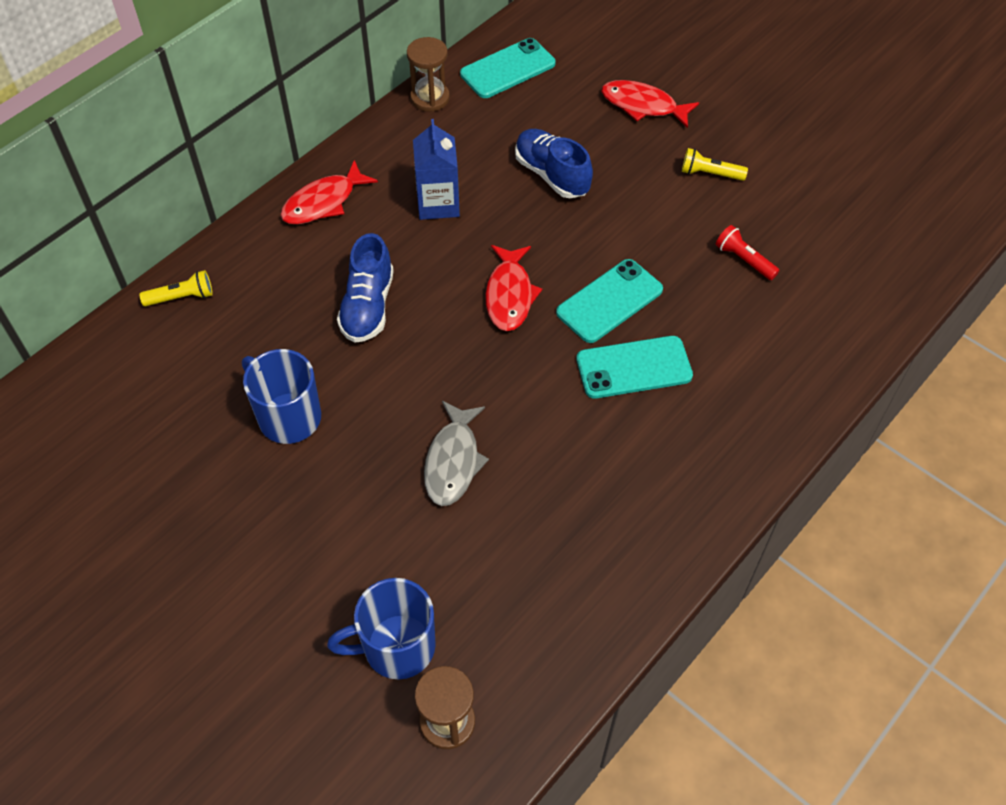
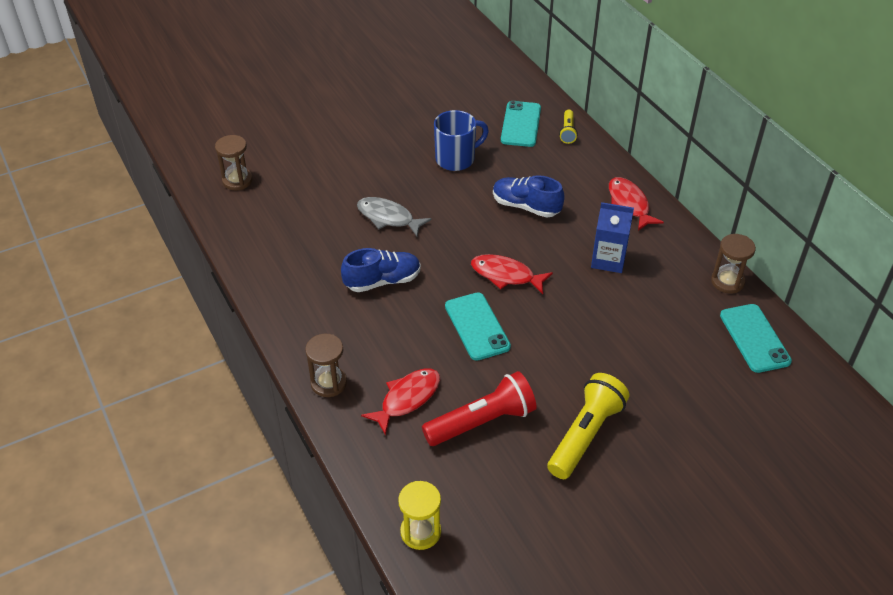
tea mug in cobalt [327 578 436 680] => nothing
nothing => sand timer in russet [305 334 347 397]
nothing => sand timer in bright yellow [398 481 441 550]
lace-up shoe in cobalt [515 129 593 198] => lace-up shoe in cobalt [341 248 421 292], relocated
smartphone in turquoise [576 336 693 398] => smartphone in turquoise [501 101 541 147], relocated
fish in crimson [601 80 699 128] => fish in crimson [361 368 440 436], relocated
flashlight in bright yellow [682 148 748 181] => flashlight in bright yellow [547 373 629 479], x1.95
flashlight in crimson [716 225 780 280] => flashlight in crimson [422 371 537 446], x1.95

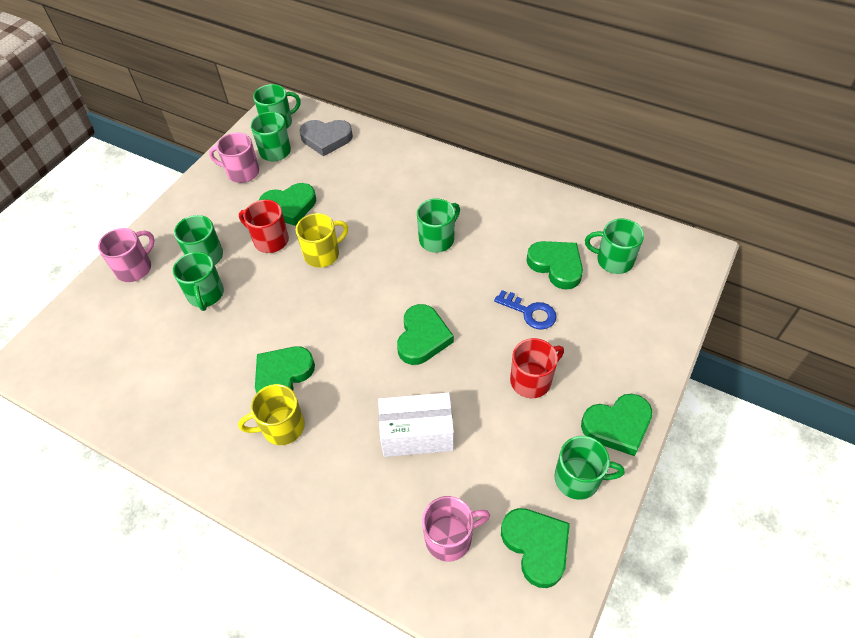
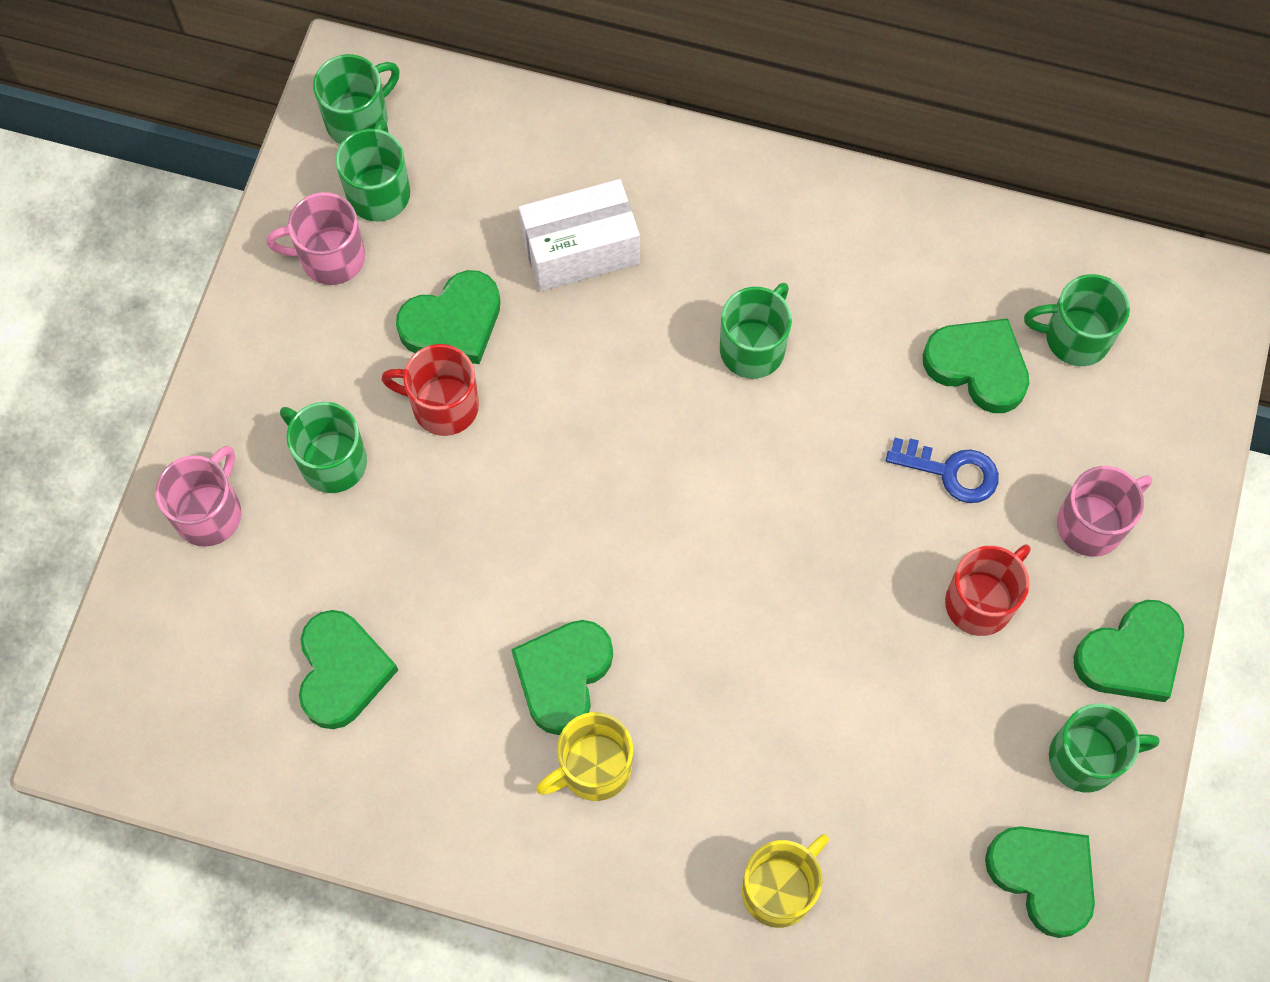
tea mug in green [173 252 224 311] => nothing
love heart in ash-grey [299 120 353 156] => nothing
tea mug in bright yellow [296 213 348 268] => tea mug in bright yellow [742 834 829 928], relocated
box in snow-white [378 393 454 457] => box in snow-white [518 179 640 291], relocated
love heart in green [397 304 454 365] => love heart in green [299 610 398 729], relocated
tea mug in pink [422 496 490 562] => tea mug in pink [1057 466 1152 557], relocated

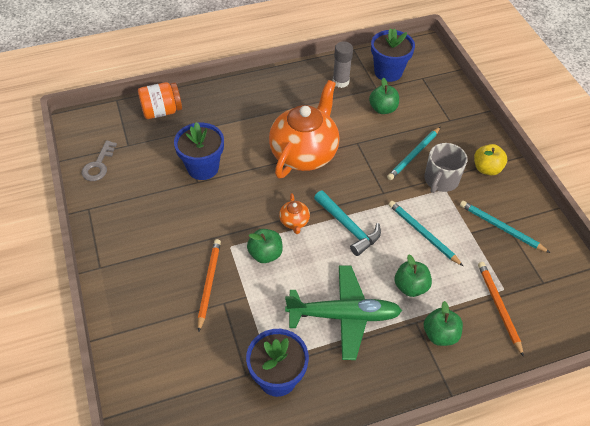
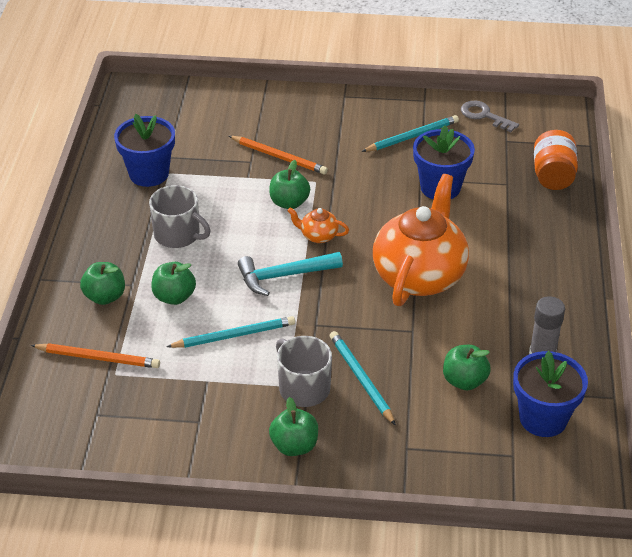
pencil in turquoise [460 201 550 253] => pencil in turquoise [362 115 459 152], relocated
aeroplane in green [285 265 402 360] => tea mug in ash-grey [149 185 211 248]
apple fruit in bright yellow [474 144 507 175] => apple fruit in green [269 397 318 456]
tea pot in orange [269 80 339 178] => tea pot in orange [373 174 469 306], 120 degrees counterclockwise

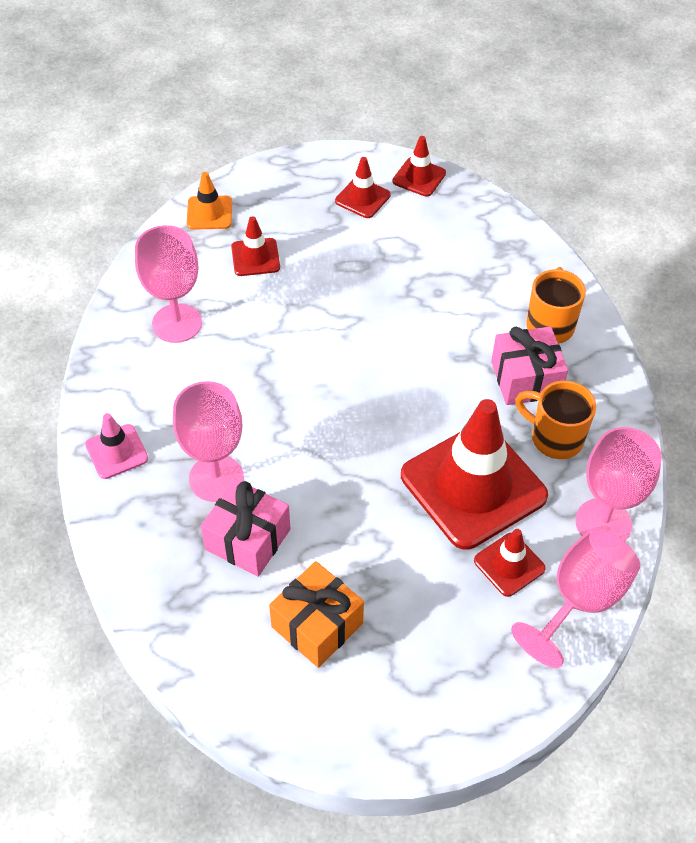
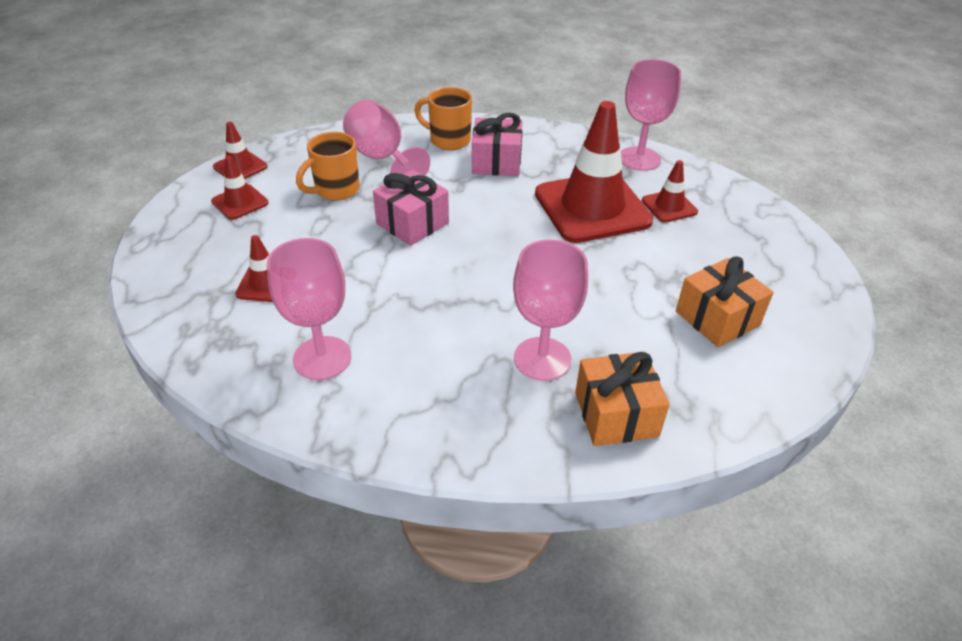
safety cone in pink [85 413 148 479] => nothing
safety cone in orange [187 172 232 230] => nothing
nothing => wrapped gift in orange [575 352 670 446]
wrapped gift in pink [201 479 290 577] => wrapped gift in pink [373 170 449 246], relocated
chalice in pink [511 528 640 668] => chalice in pink [343 100 430 176], relocated
tea mug in orange [515 381 596 459] => tea mug in orange [296 132 360 201], relocated

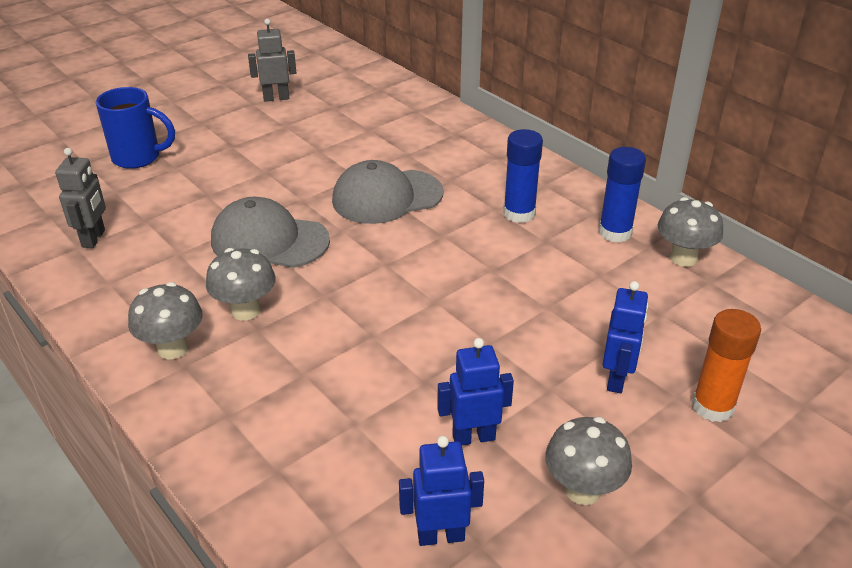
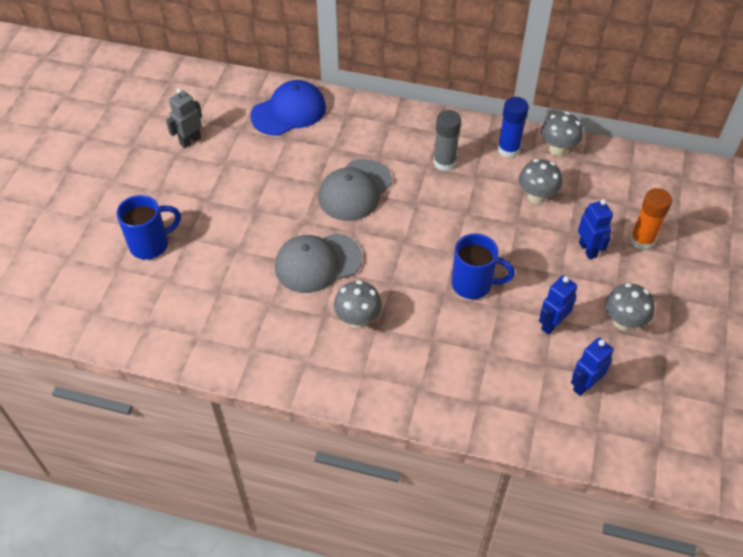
robot figure in ash-grey [55 148 106 248] => nothing
nothing => peaked cap in cobalt [250 80 326 136]
nothing => tea mug in cobalt [451 233 515 299]
fungus in ash-grey [128 282 203 360] => fungus in ash-grey [519 159 562 204], relocated
glue in cobalt [503 129 543 223] => glue in ash-grey [434 110 461 171]

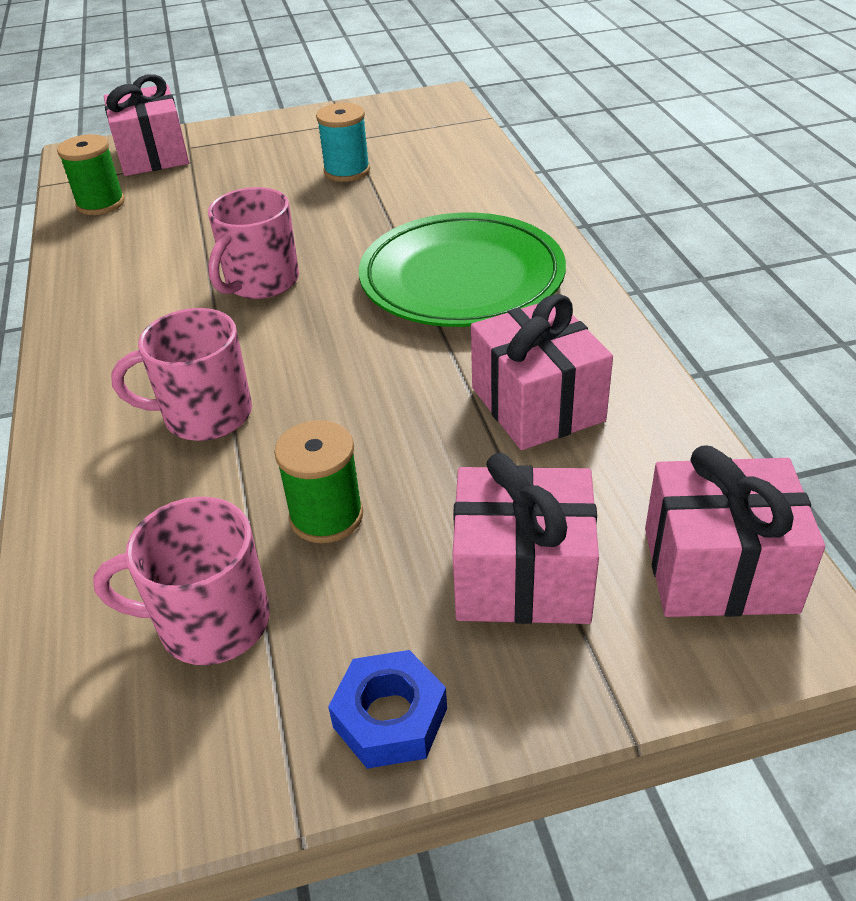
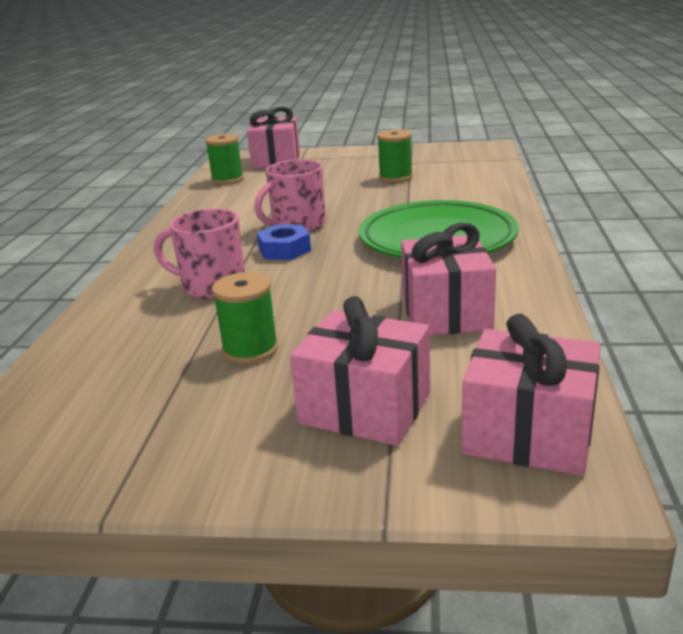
tea mug in pink [93 497 270 665] => nothing
nut in cobalt [328 650 447 769] => nut in cobalt [257 225 311 260], relocated
reel of thread in turquoise [316 103 370 182] => reel of thread in green [377 129 413 183]

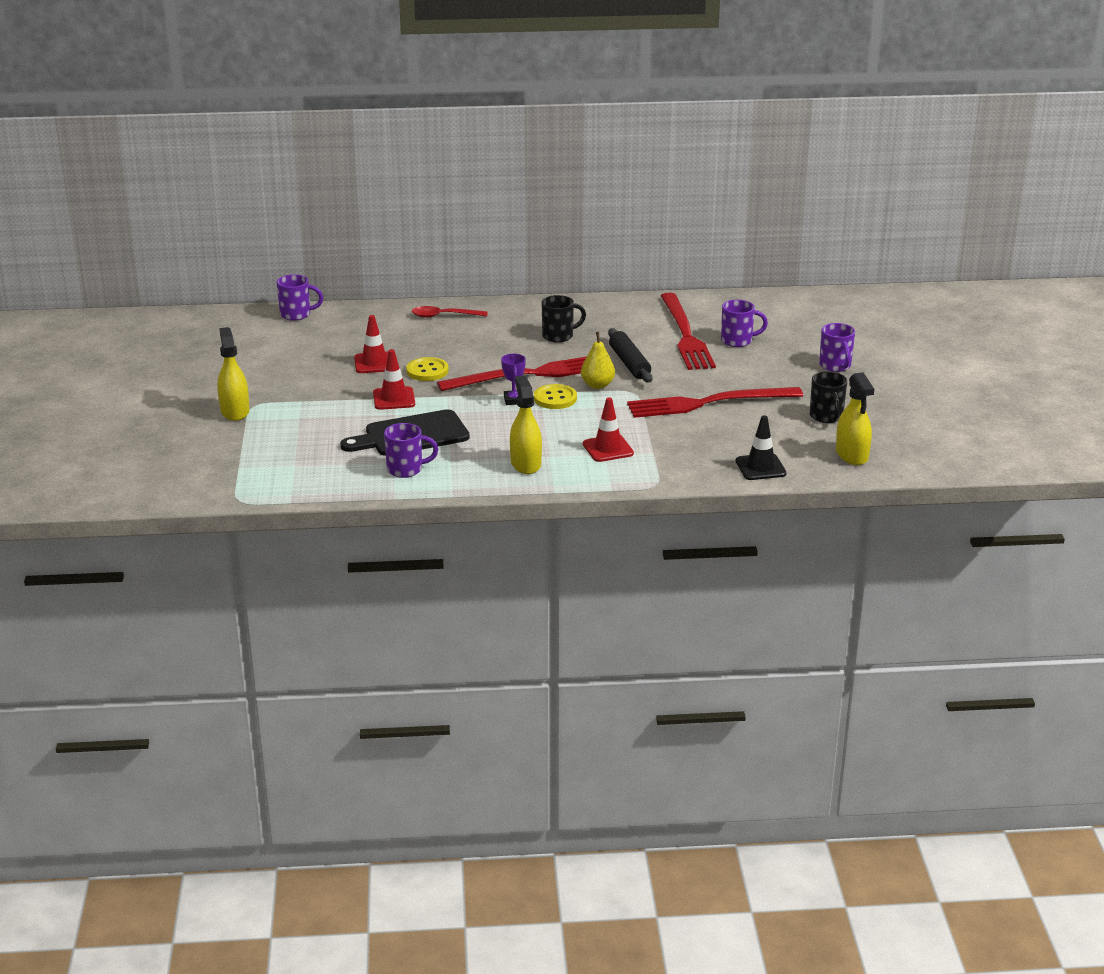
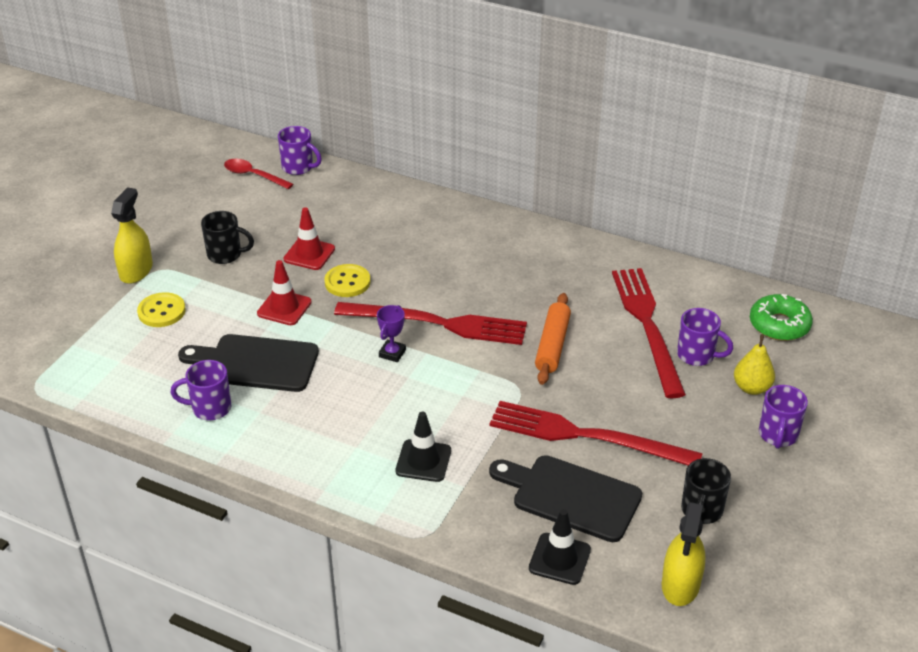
sprayer in bright yellow [510 376 542 474] => nothing
nothing => chopping board in black [489 455 642 542]
nothing => donut in green [750 294 813 341]
tablespoon in crimson [412 306 487 318] => tablespoon in crimson [224 159 293 189], relocated
shirt button in bright yellow [534 384 577 409] => shirt button in bright yellow [137 292 186 327], relocated
tea mug in black [542 295 586 343] => tea mug in black [201 211 254 264], relocated
pear in bright yellow [581 332 615 389] => pear in bright yellow [734 334 775 395], relocated
safety cone in crimson [583 397 634 462] => safety cone in black [395 412 451 482]
dough roller in black [608 328 653 383] => dough roller in orange [535 293 571 385]
tea mug in purple [384 423 438 478] => tea mug in purple [170 360 231 420], 150 degrees clockwise
fork in crimson [661 293 716 370] => fork in crimson [612 268 686 398], 150 degrees clockwise

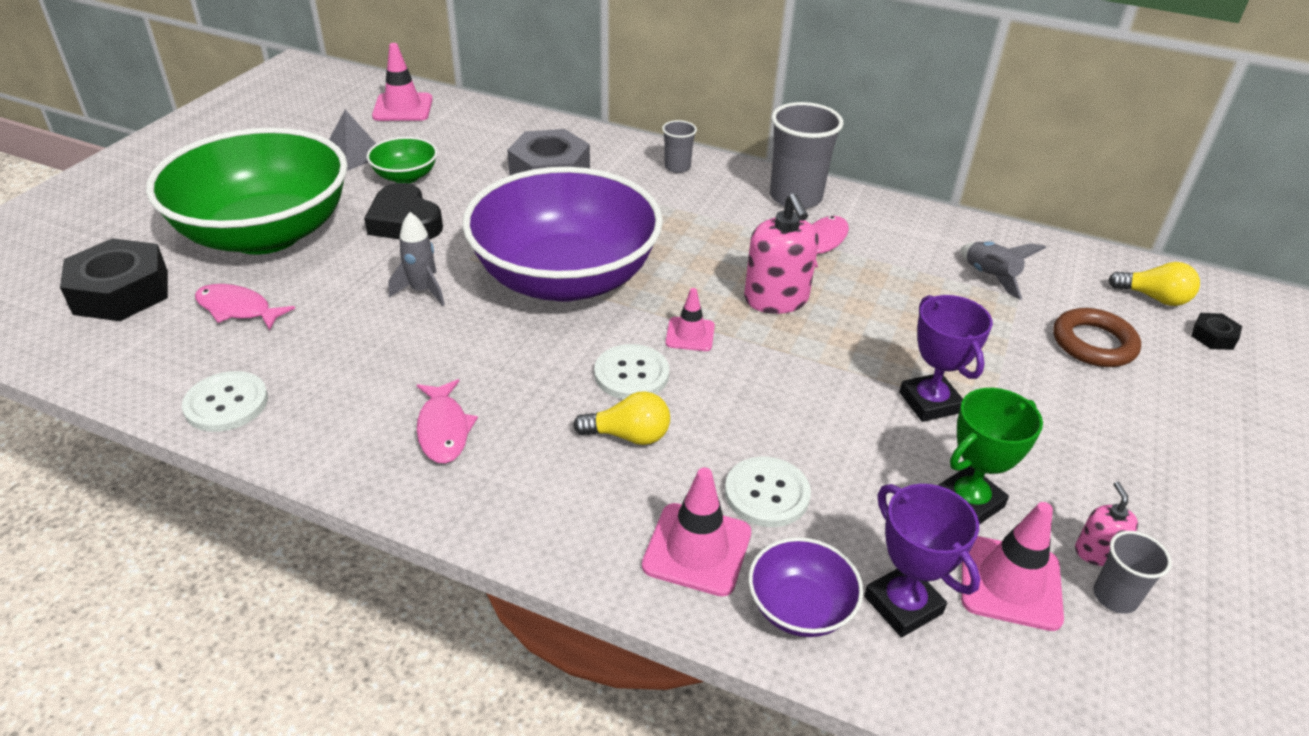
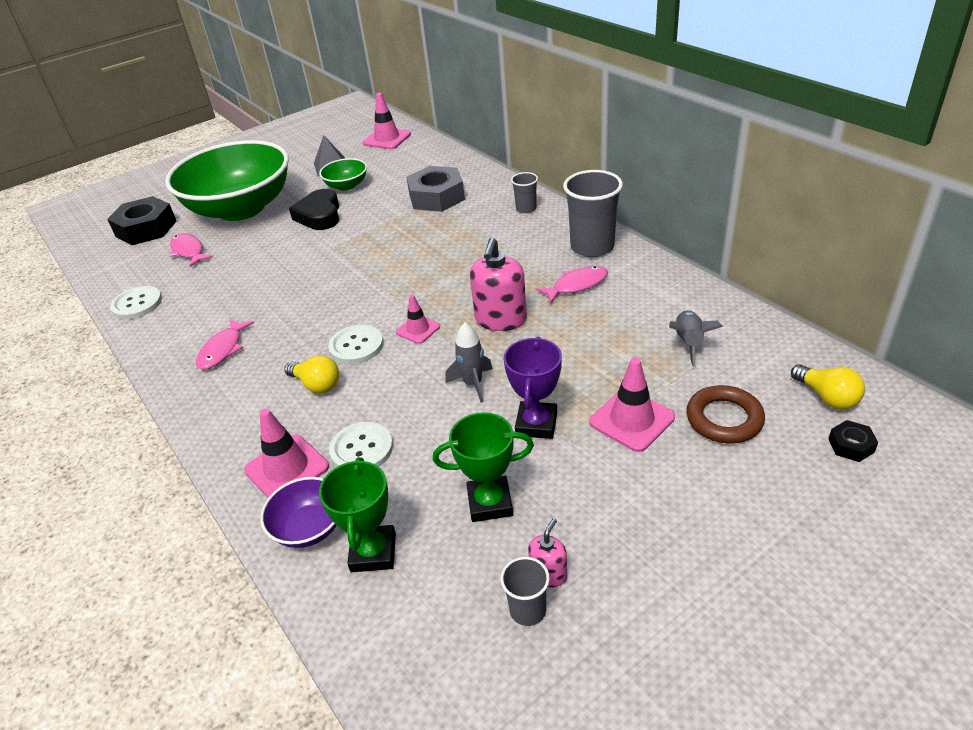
bowl in purple [462 167 663 302] => nothing
rocket in ash-grey [388 212 445 306] => rocket in ash-grey [445 322 493 403], relocated
safety cone in pink [961 502 1064 631] => safety cone in pink [590 358 675 452], relocated
award cup in purple [864 484 981 637] => award cup in green [319 457 396 572]

